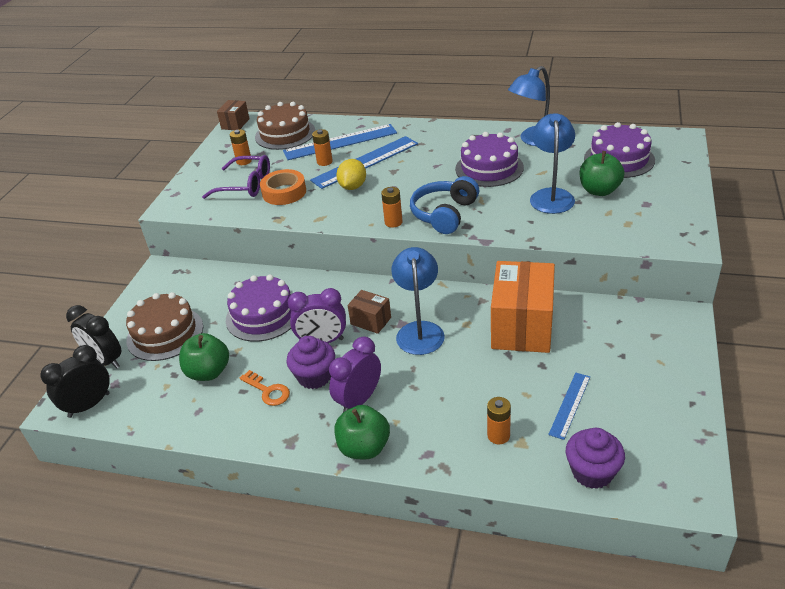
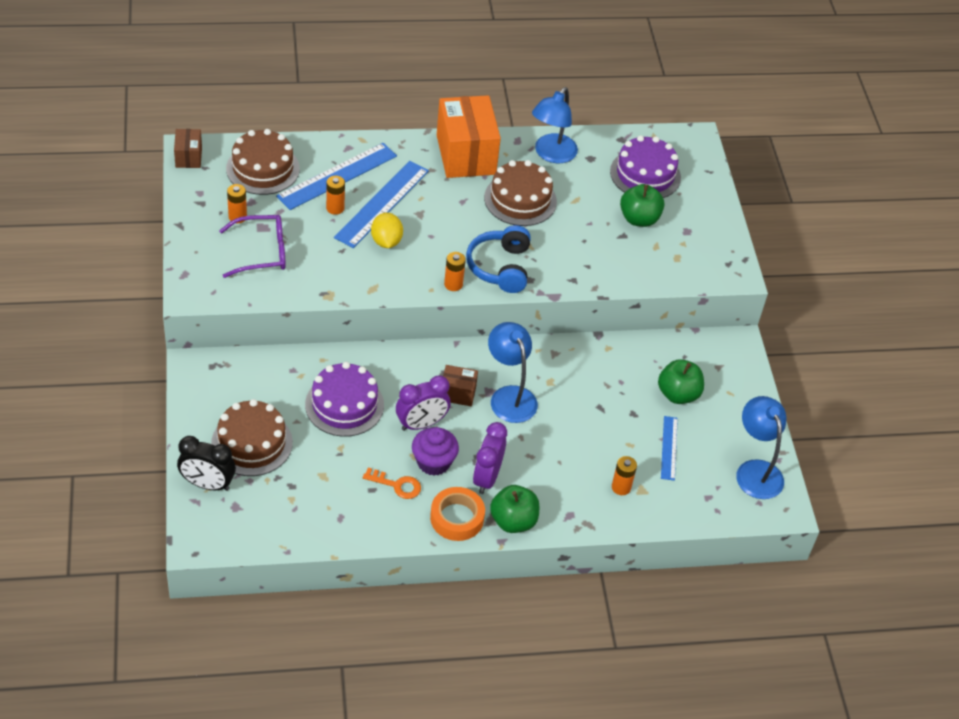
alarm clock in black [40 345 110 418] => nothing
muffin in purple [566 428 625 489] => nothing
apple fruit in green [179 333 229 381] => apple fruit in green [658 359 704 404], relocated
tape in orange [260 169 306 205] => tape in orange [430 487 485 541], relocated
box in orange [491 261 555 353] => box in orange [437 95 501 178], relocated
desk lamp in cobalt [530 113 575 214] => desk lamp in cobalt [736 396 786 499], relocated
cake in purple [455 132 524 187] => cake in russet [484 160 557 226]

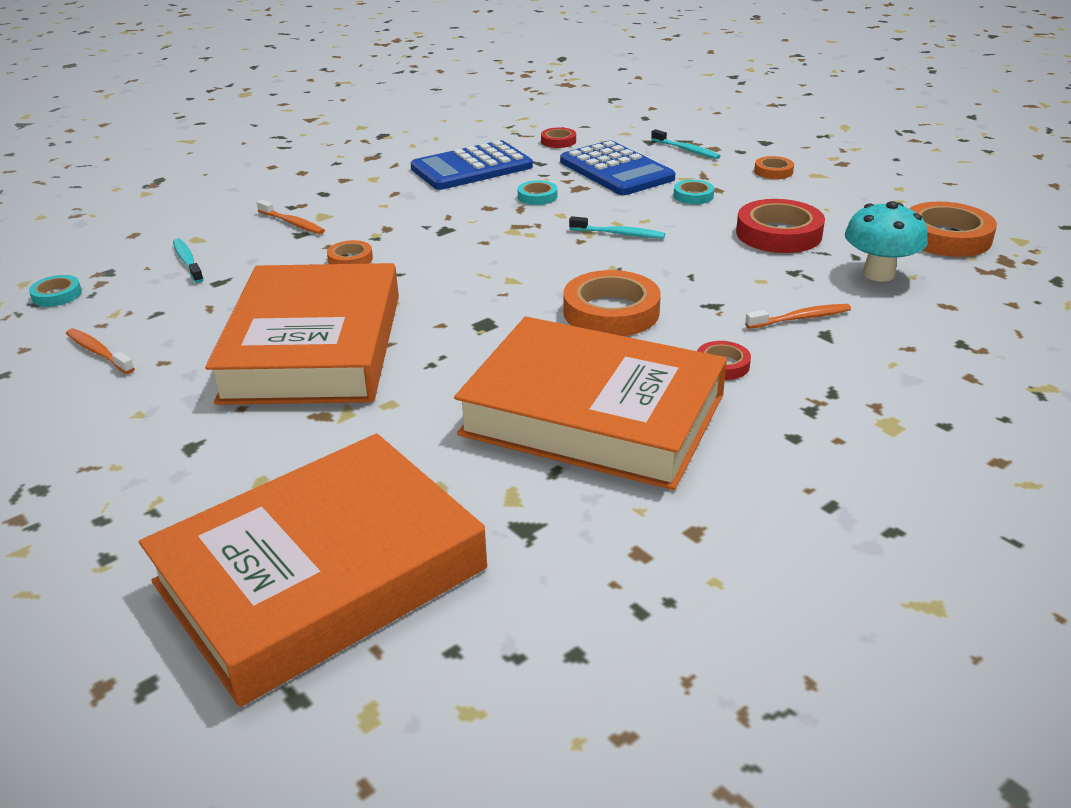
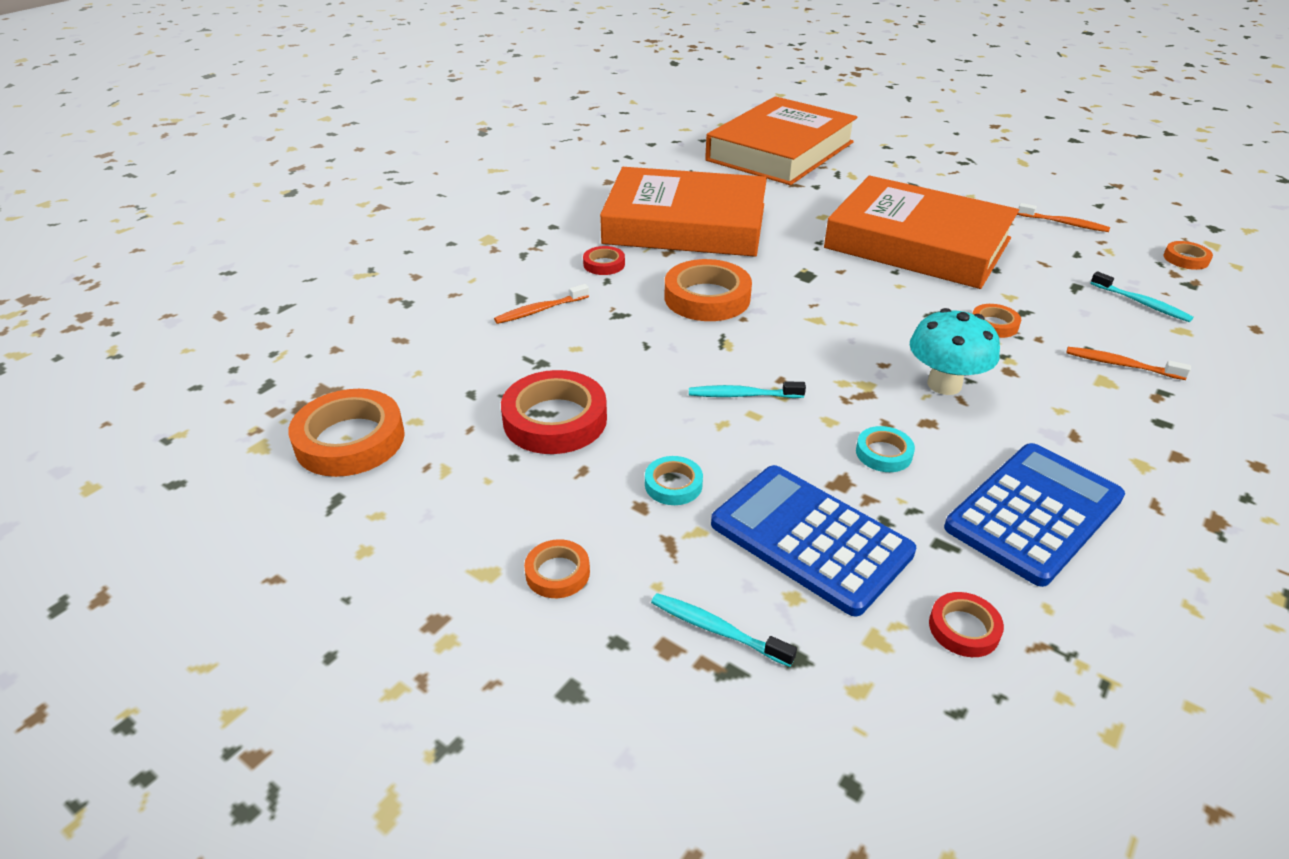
fungus in turquoise [845 201 928 282] => fungus in turquoise [910 308 1000 395], relocated
tape in turquoise [29 275 82 307] => tape in orange [1163 241 1213 270]
book in orange [205 263 399 405] => book in orange [824 175 1019 289], 45 degrees counterclockwise

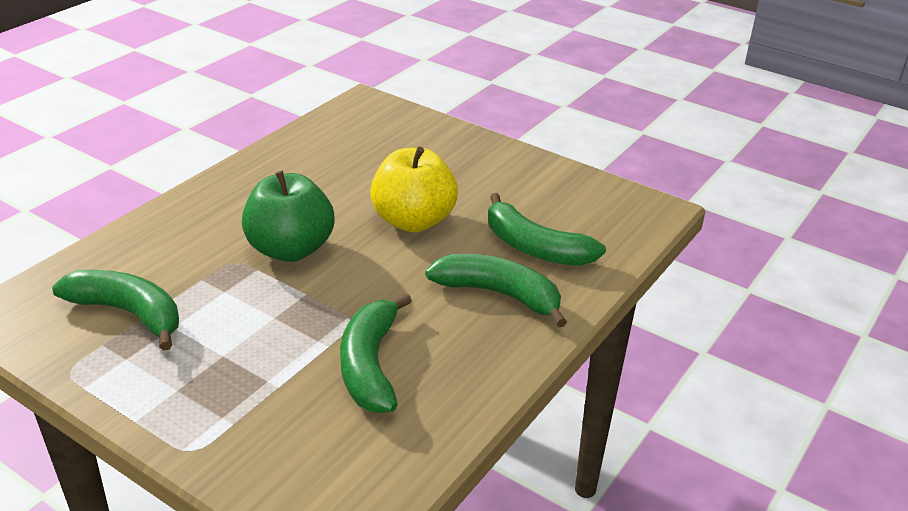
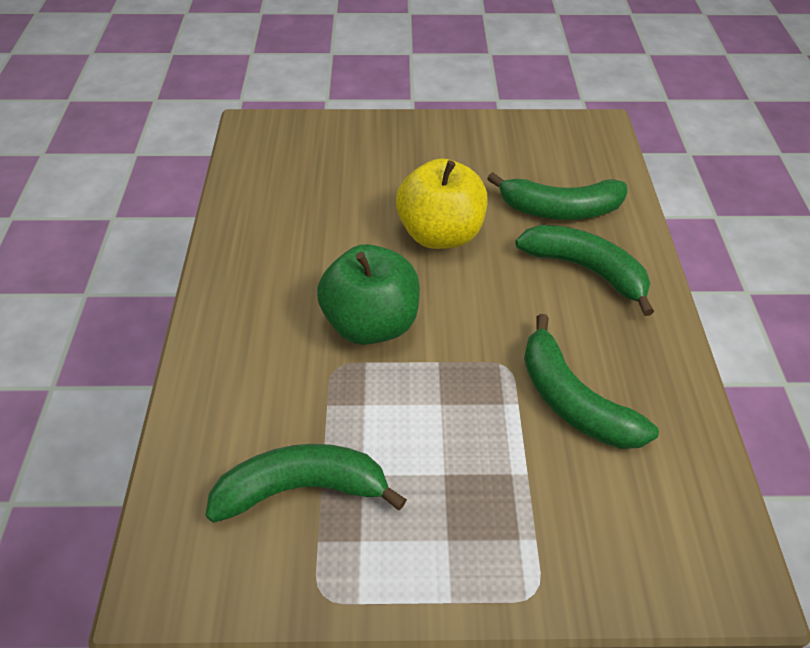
banana fruit in green [425 253 567 327] => banana fruit in green [515 225 654 316], 45 degrees clockwise

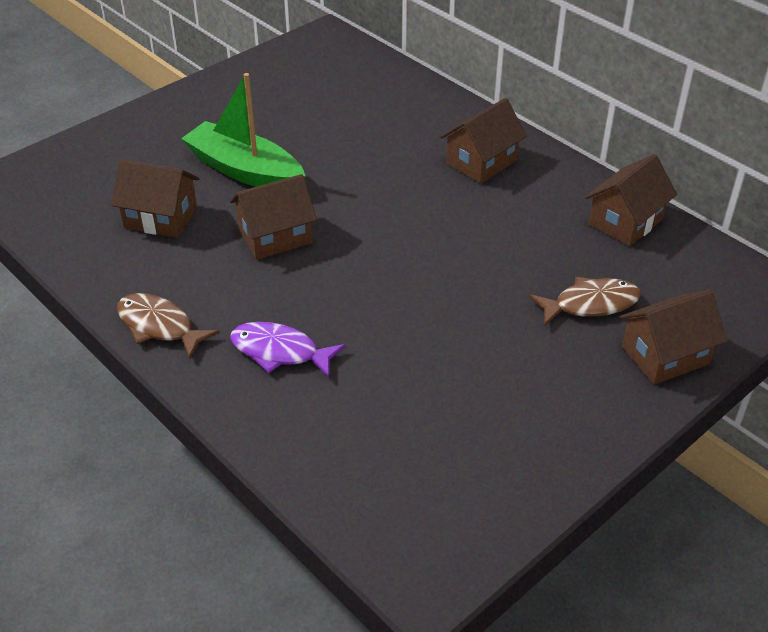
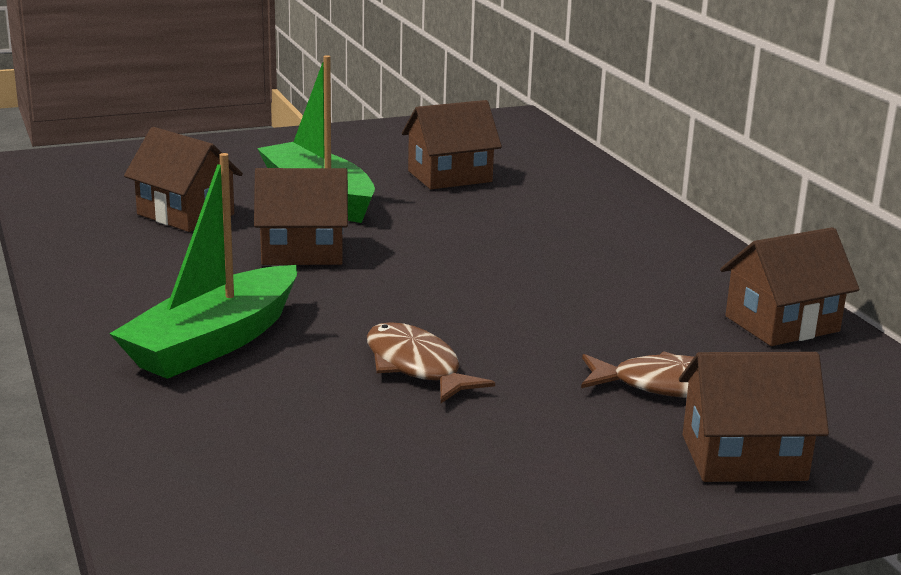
fish in russet [117 293 220 359] => fish in russet [367 322 495 403], relocated
toy house in russet [440 98 527 184] => toy house in russet [402 100 502 189], relocated
fish in purple [230 322 346 378] => boat in green [109 153 297 379]

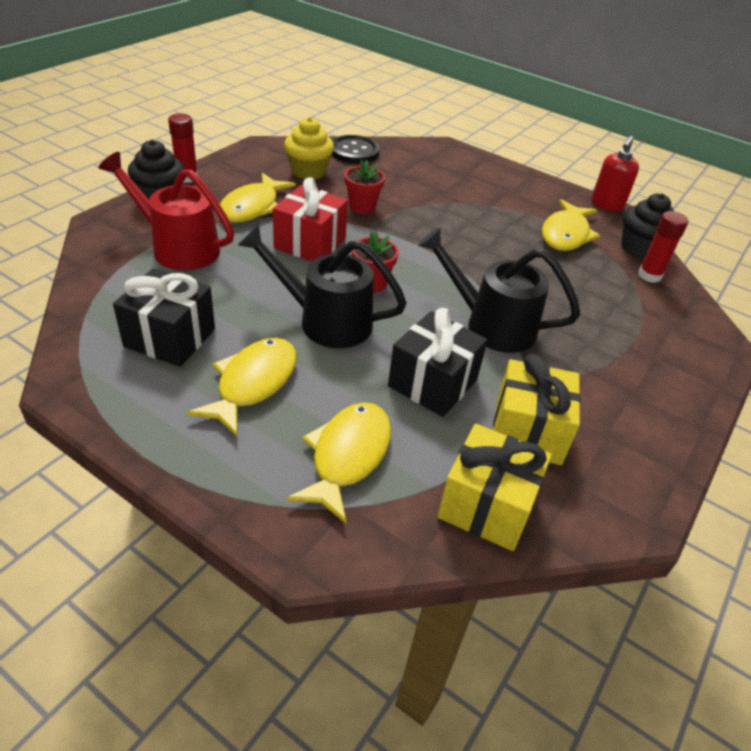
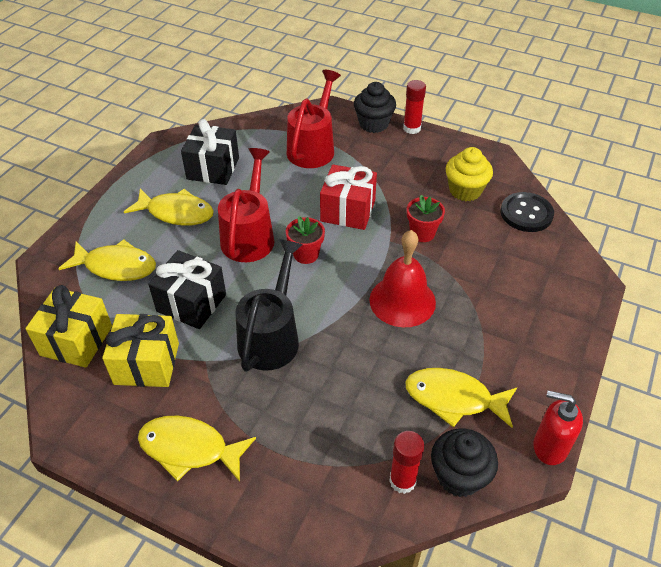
nothing => hand bell in crimson [369 230 436 327]
fish in bright yellow [220 173 296 223] => fish in bright yellow [138 416 256 482], relocated
watering pot in black [238 224 407 348] => watering pot in crimson [218 148 275 262]

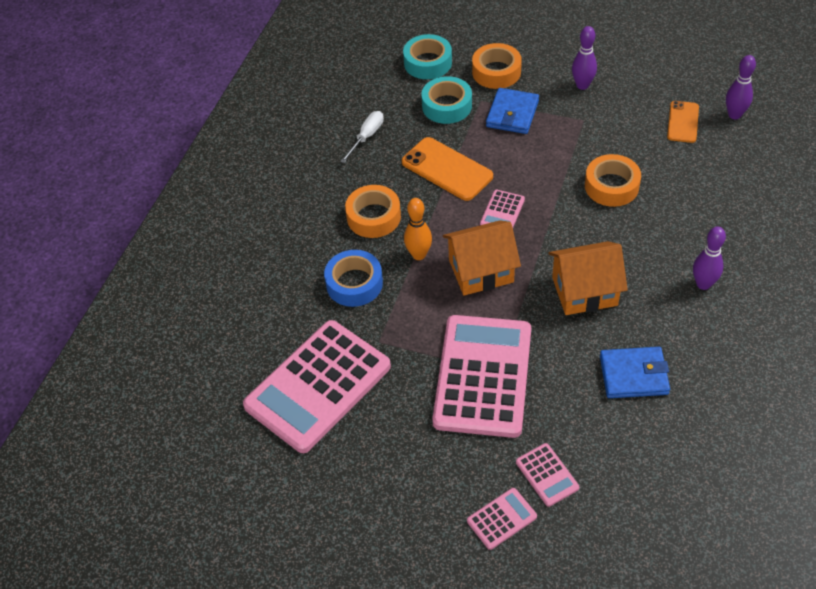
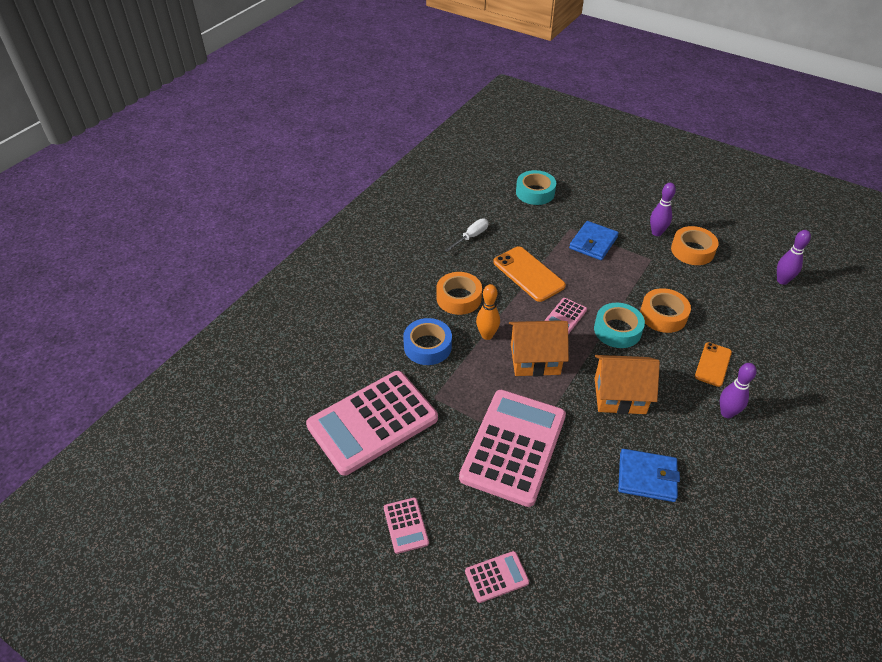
tape in turquoise [421 76 472 124] => tape in turquoise [594 303 645 348], relocated
tape in orange [472 43 522 89] => tape in orange [671 226 719 265], relocated
adding machine in pink [516 443 579 507] => adding machine in pink [384 497 429 554], relocated
smartphone in orange [667 101 699 143] => smartphone in orange [695 342 732 387], relocated

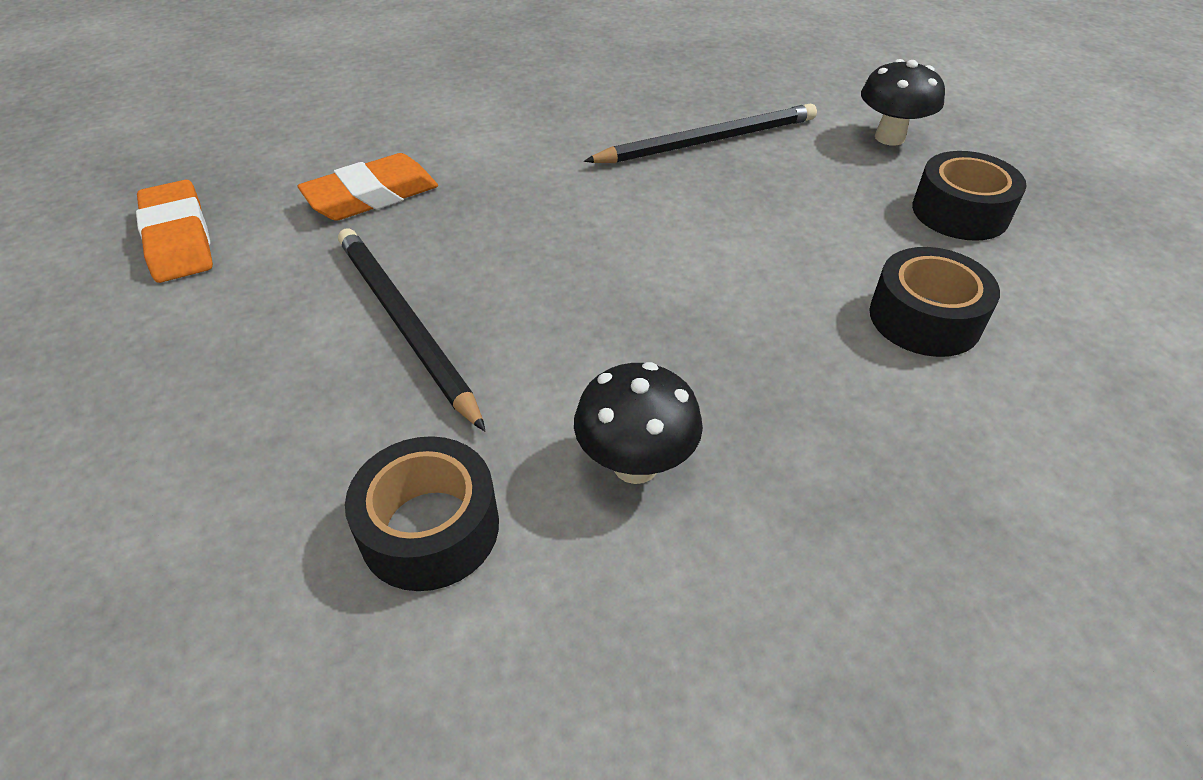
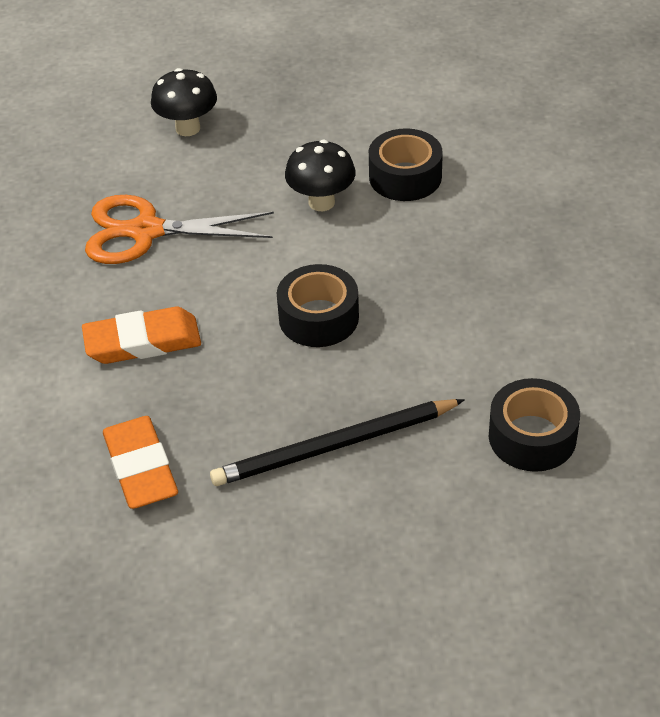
gum eraser in orange [136 180 213 283] => gum eraser in orange [82 307 201 364], relocated
fungus in black [574 362 703 484] => fungus in black [285 140 356 211], relocated
tape in black [912 151 1027 241] => tape in black [277 264 359 347], relocated
pencil in black [584 104 817 163] => scissors in orange [85 195 274 264]

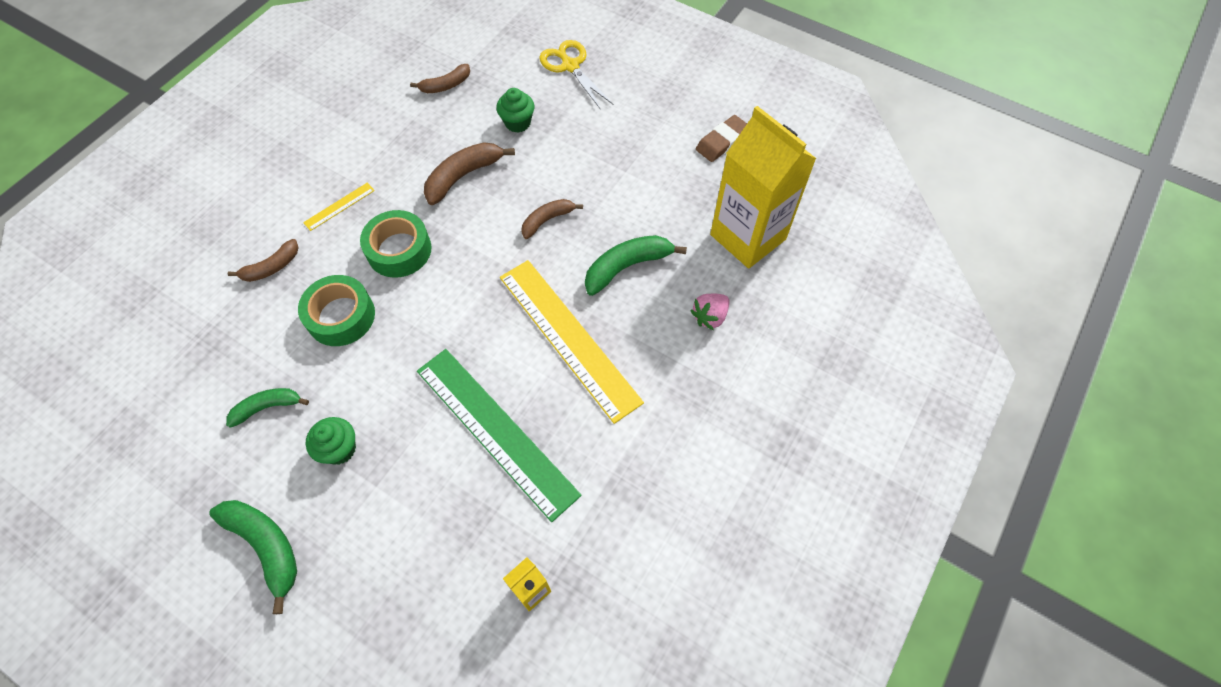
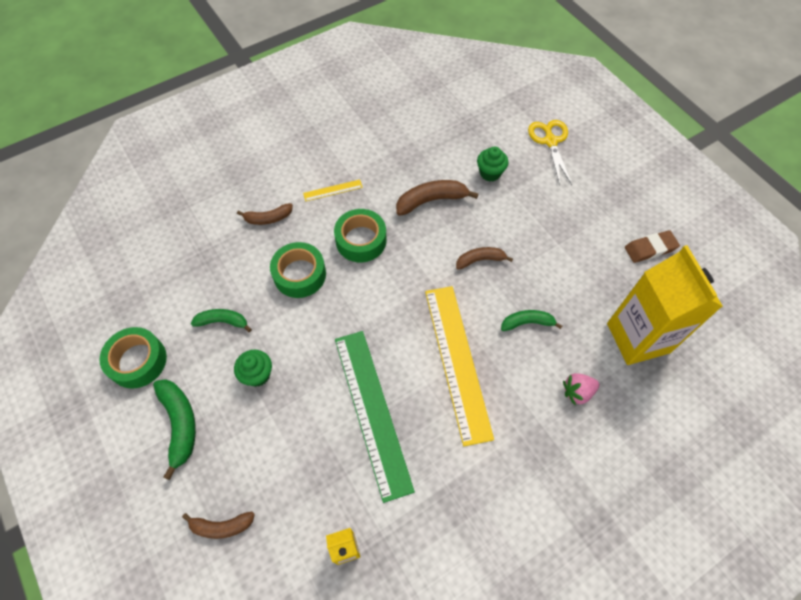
nothing => tape in green [100 327 167 389]
banana fruit in russet [410 64 470 93] => banana fruit in russet [182 512 255 539], relocated
banana fruit in green [585 235 687 296] => banana fruit in green [501 310 562 331], x0.65

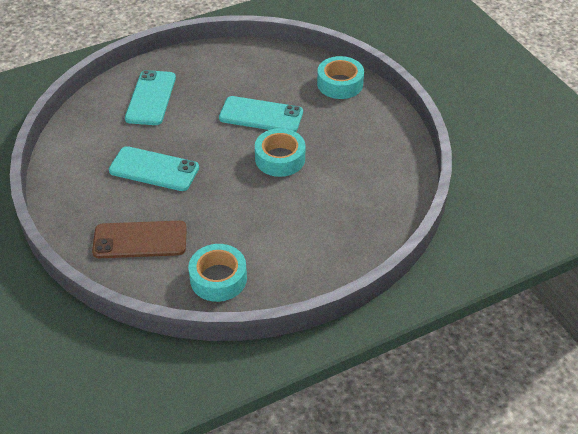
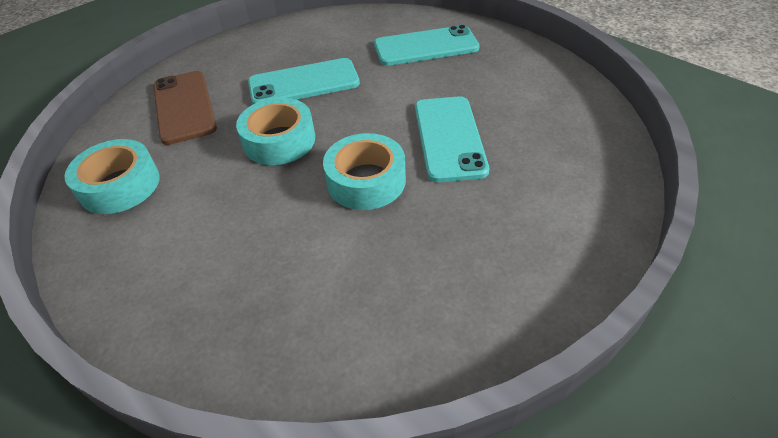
tape in turquoise [317 56 364 99] => tape in turquoise [236 98 315 165], relocated
smartphone in turquoise [109 146 199 191] => smartphone in turquoise [248 58 360 104], 75 degrees clockwise

